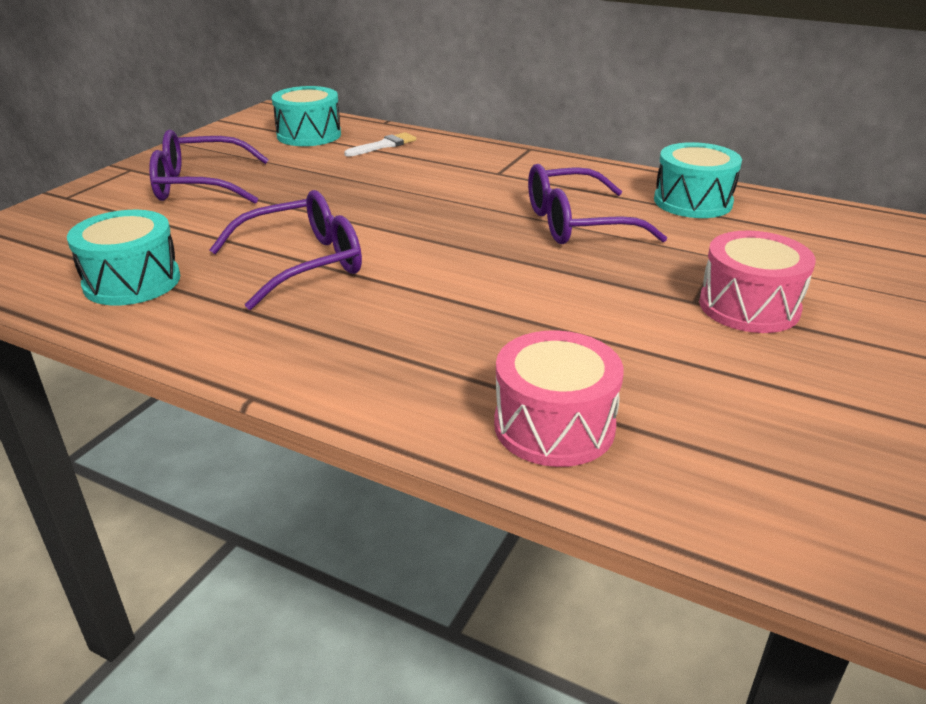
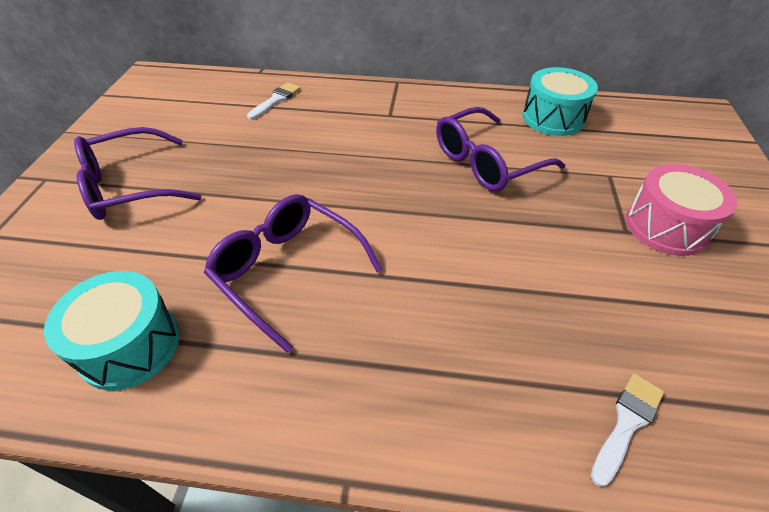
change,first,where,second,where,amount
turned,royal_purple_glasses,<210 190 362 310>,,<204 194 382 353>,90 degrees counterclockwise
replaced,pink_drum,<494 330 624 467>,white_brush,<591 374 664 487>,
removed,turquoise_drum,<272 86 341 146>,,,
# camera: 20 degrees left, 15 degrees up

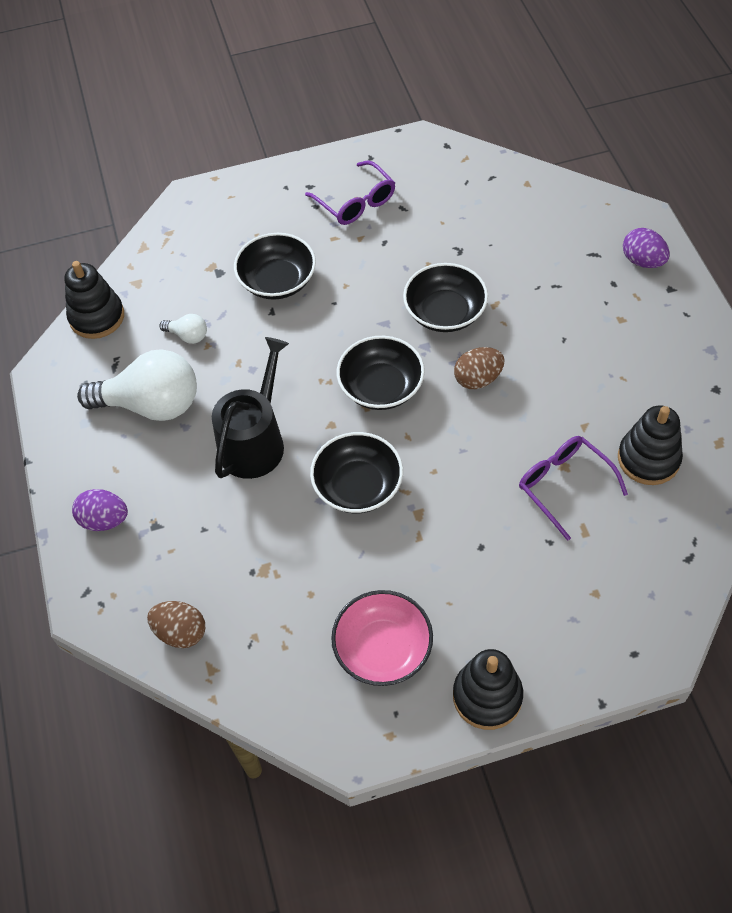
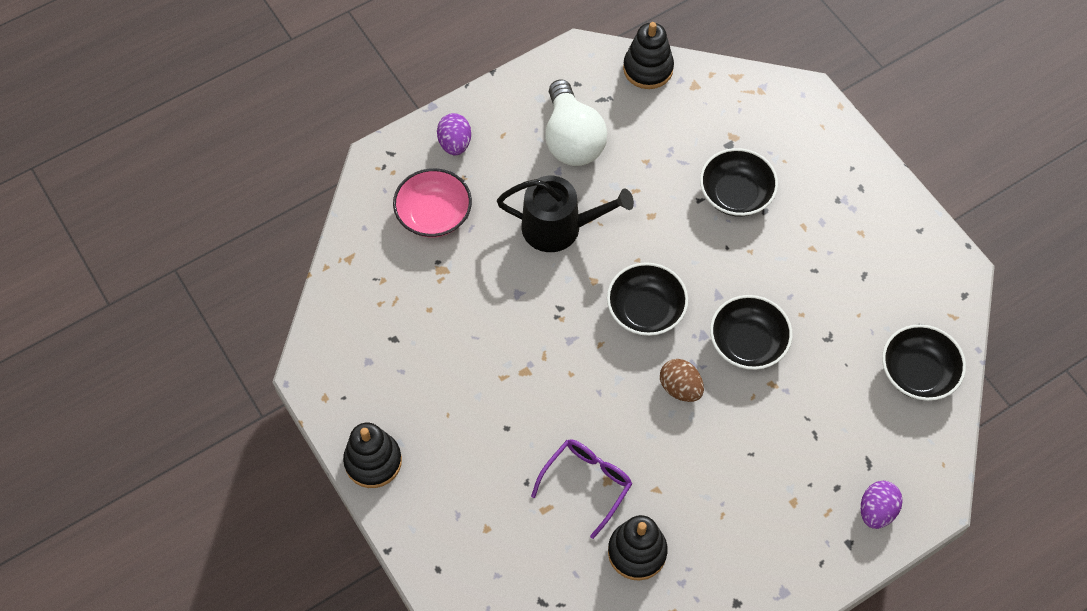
change,first,where,second,where,amount
moved,pink_deep_dish,<331 590 433 686>,,<393 168 472 237>,
moved,black_deep_dish,<310 432 403 513>,,<882 324 966 401>,
removed,brown_egg_shape,<147 601 205 648>,,,
removed,white_lightbulb,<159 314 207 344>,,,
removed,royal_purple_glasses,<305 160 395 225>,,,
# camera: 70 degrees right, 5 degrees up

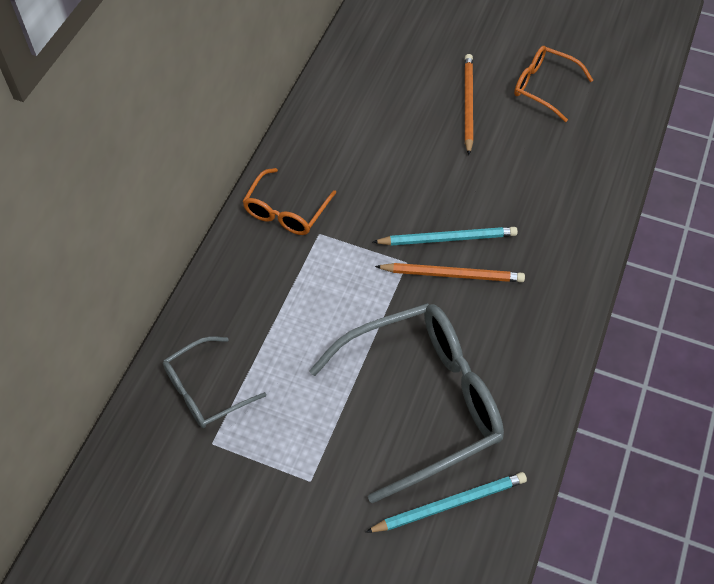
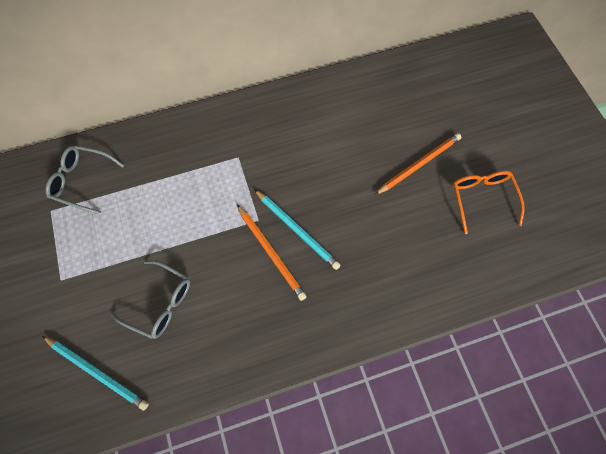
change,first,where,second,where,amount
resized,grey_glasses,<309 303 504 503>,,<111 260 190 339>,x0.52
removed,orange_glasses,<242 168 336 235>,,,
# camera: 50 degrees right, 10 degrees up

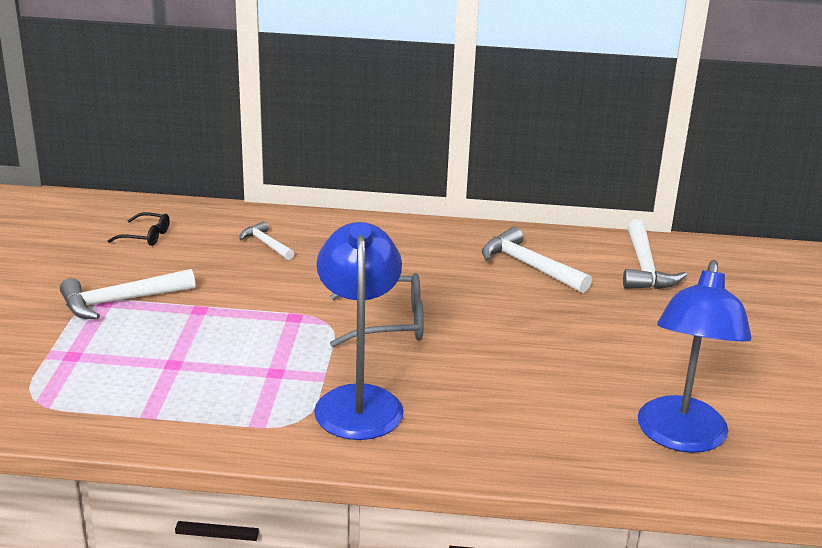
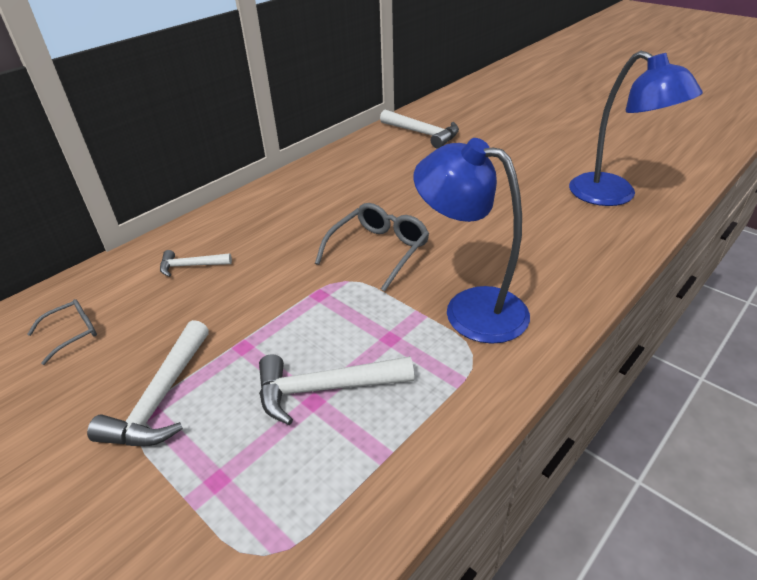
change,first,where,second,where,amount
recoloured,black_glasses,<108 212 170 246>,grey_glasses,<27 299 97 365>,
moved,white_claw_hammer,<482 227 592 293>,,<259 354 414 425>,
# camera: 50 degrees left, 10 degrees up

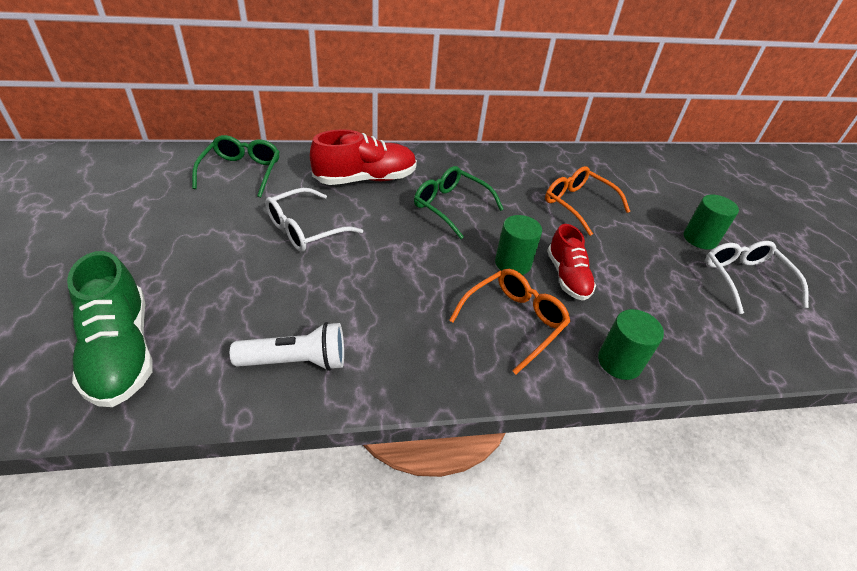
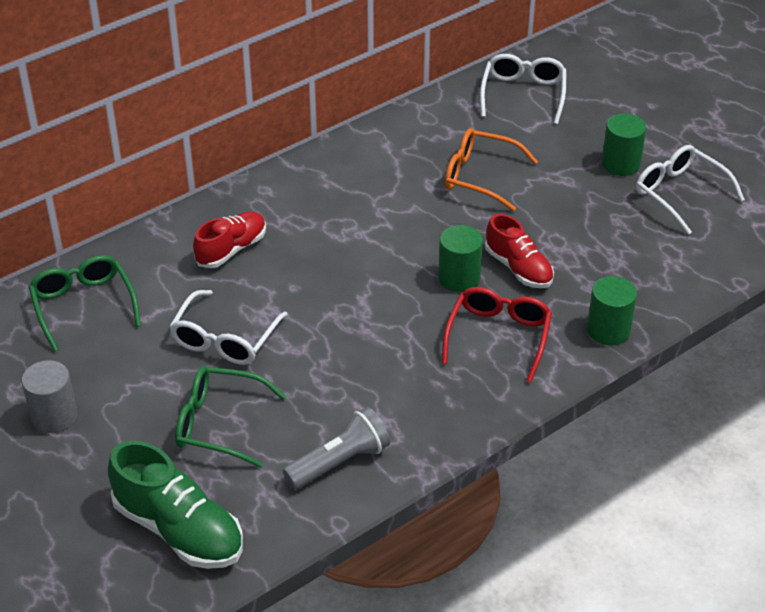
change,first,where,second,where,amount
added,,,grey_cylinder_shape,<22 360 77 433>,
moved,green_glasses,<414 166 504 239>,,<175 366 287 468>,
resized,scarlet_shoe,<310 129 417 185>,,<193 211 266 268>,x0.66
recoloured,white_pocket_torch,<230 322 344 371>,grey_pocket_torch,<283 407 390 489>,
recoloured,orange_glasses,<449 269 571 374>,scarlet_glasses,<442 287 552 382>,
added,,,white_glasses,<480 54 566 124>,
# camera: 25 degrees left, 0 degrees up

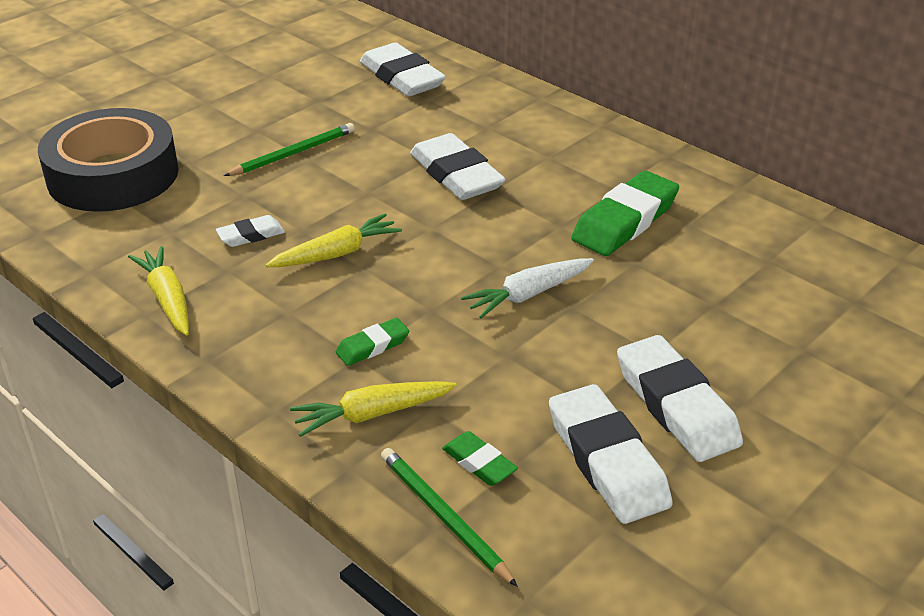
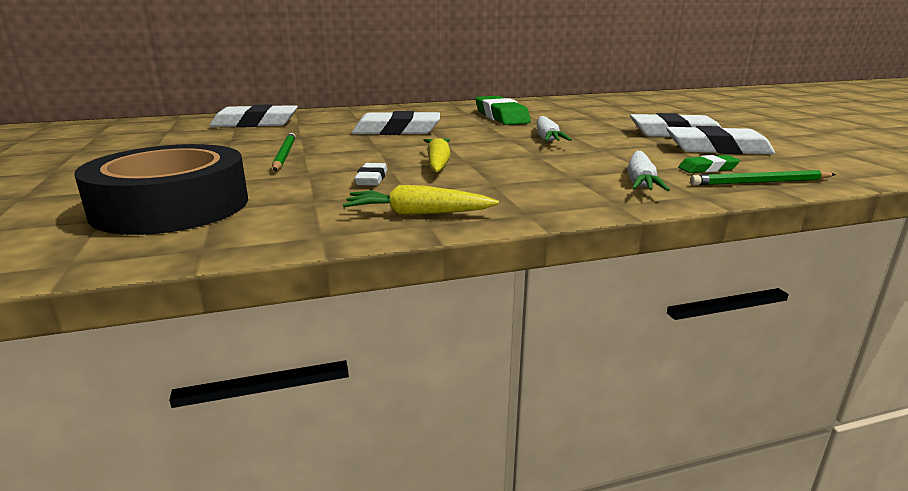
change,first,where,second,where,amount
recoloured,golden_root_vegetable,<290 381 457 437>,white_root_vegetable,<628 151 670 191>,
removed,green_pencil_eraser,<335 318 409 366>,,,
# camera: 60 degrees left, 15 degrees down

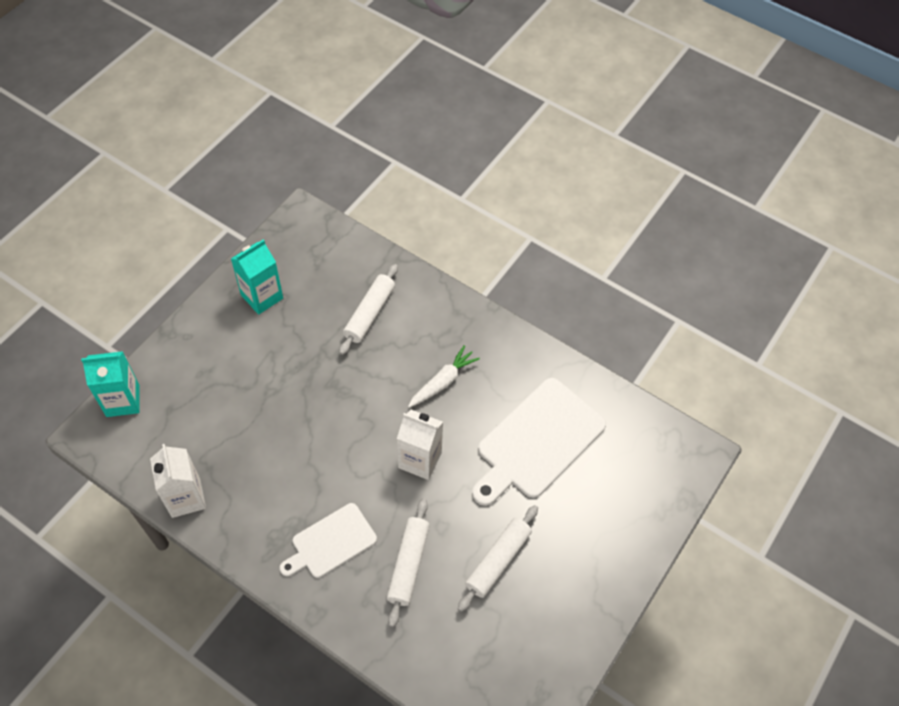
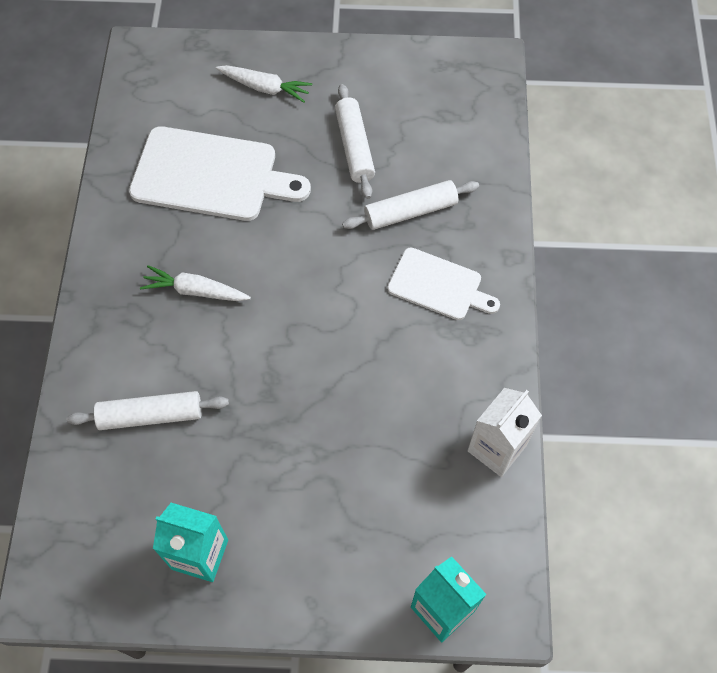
change,first,where,second,where,amount
added,,,white_root_vegetable,<216 65 312 103>,
turned,white_rolling_pin,<458 505 538 612>,,<335 84 375 199>,75 degrees clockwise
removed,white_milk_carton,<397 410 443 480>,,,
# camera: 120 degrees left, 5 degrees up

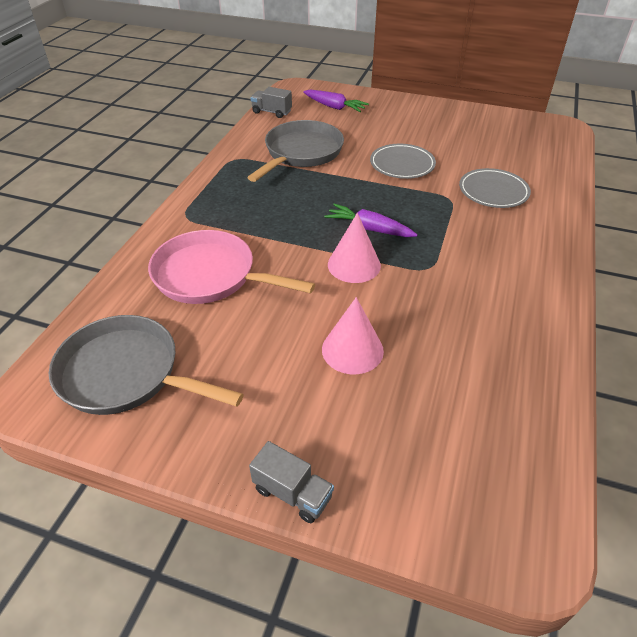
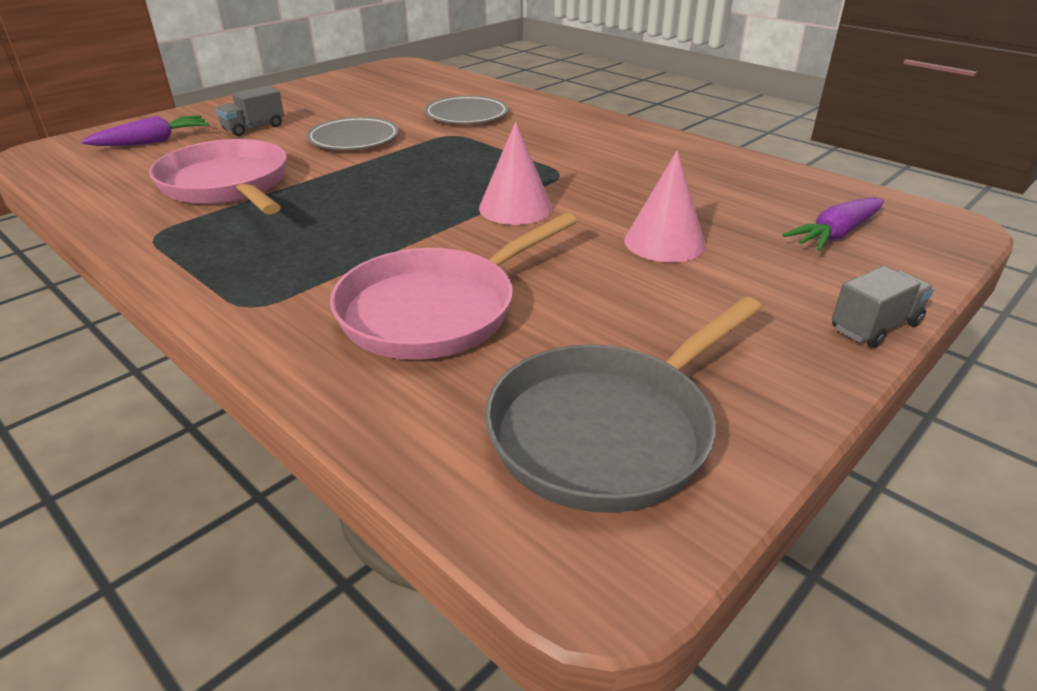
change,first,where,second,where,amount
recoloured,grey_frying_pan,<247 120 344 182>,pink_frying_pan,<149 139 287 214>,
moved,grey_truck,<250 87 292 118>,,<215 86 284 136>,
moved,royal_purple_root_vegetable,<324 204 418 237>,,<783 197 884 251>,
# camera: 65 degrees left, 10 degrees down

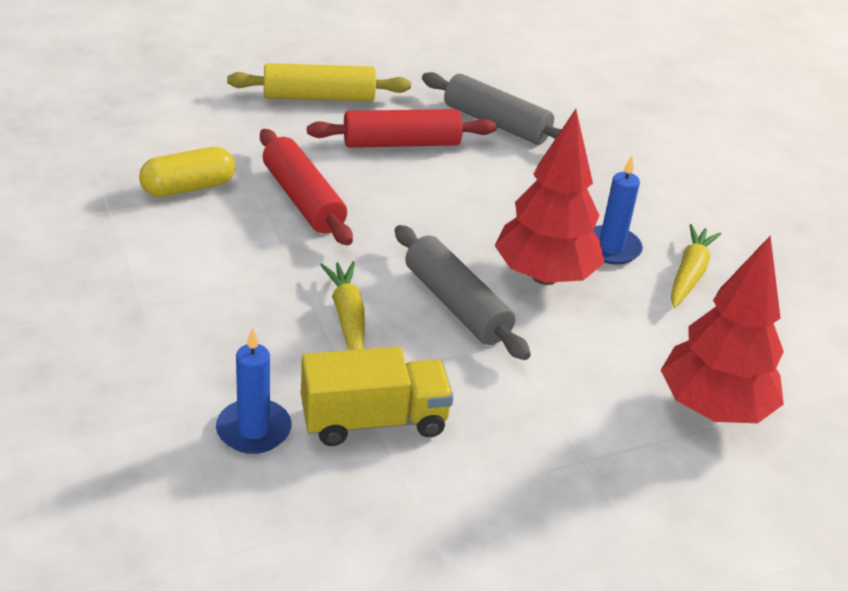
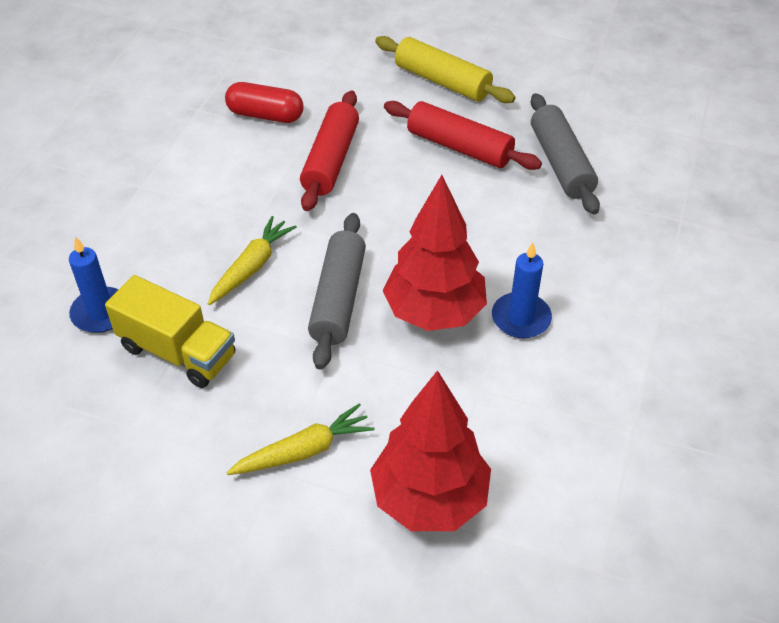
change,first,where,second,where,amount
recoloured,golden_pill_shape,<139 147 235 197>,scarlet_pill_shape,<225 82 304 123>,
moved,golden_root_vegetable,<671 224 721 308>,,<226 403 375 475>,
# camera: 45 degrees right, 10 degrees up

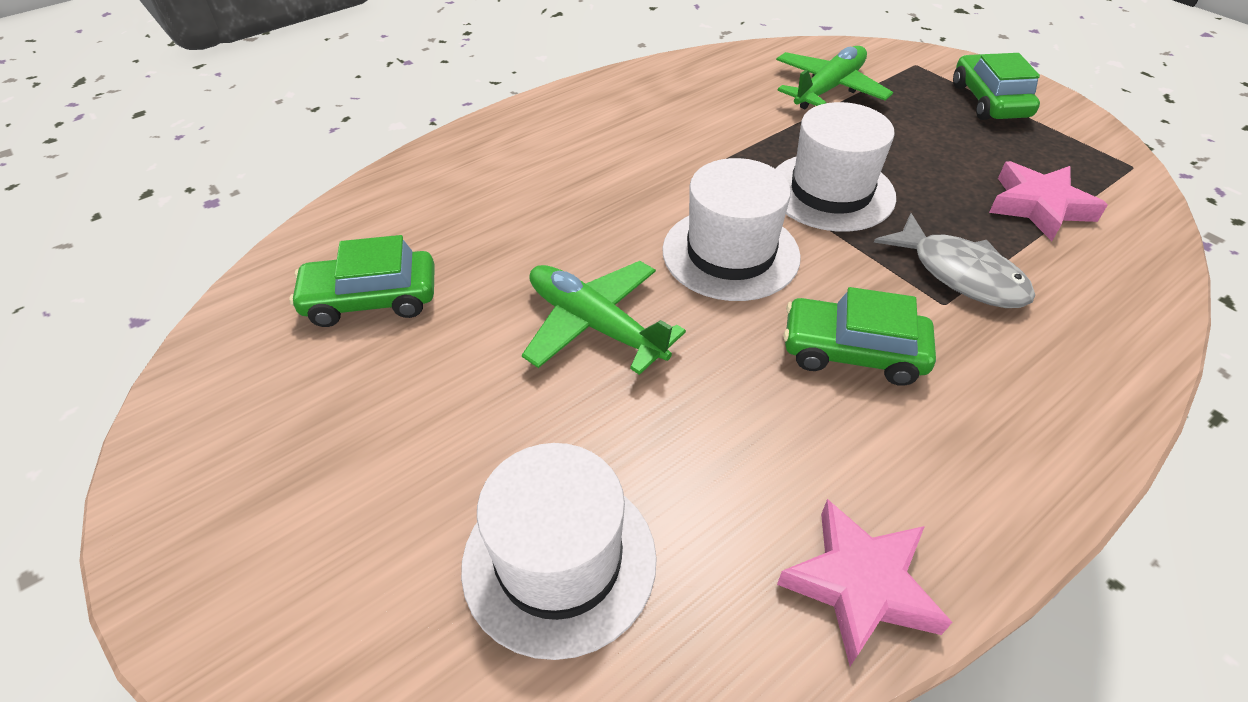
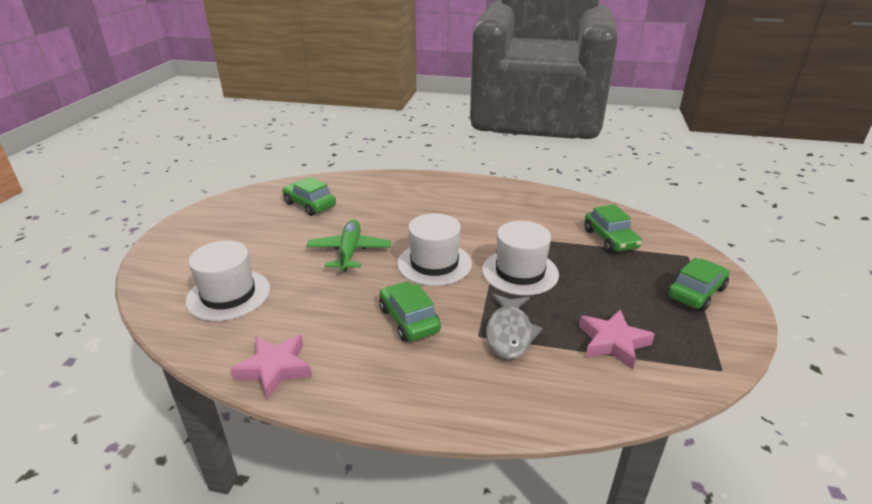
change,first,where,second,where,amount
replaced,green_plane,<776 46 893 109>,green_toy_car,<584 204 642 253>,
# camera: 50 degrees right, 15 degrees down

